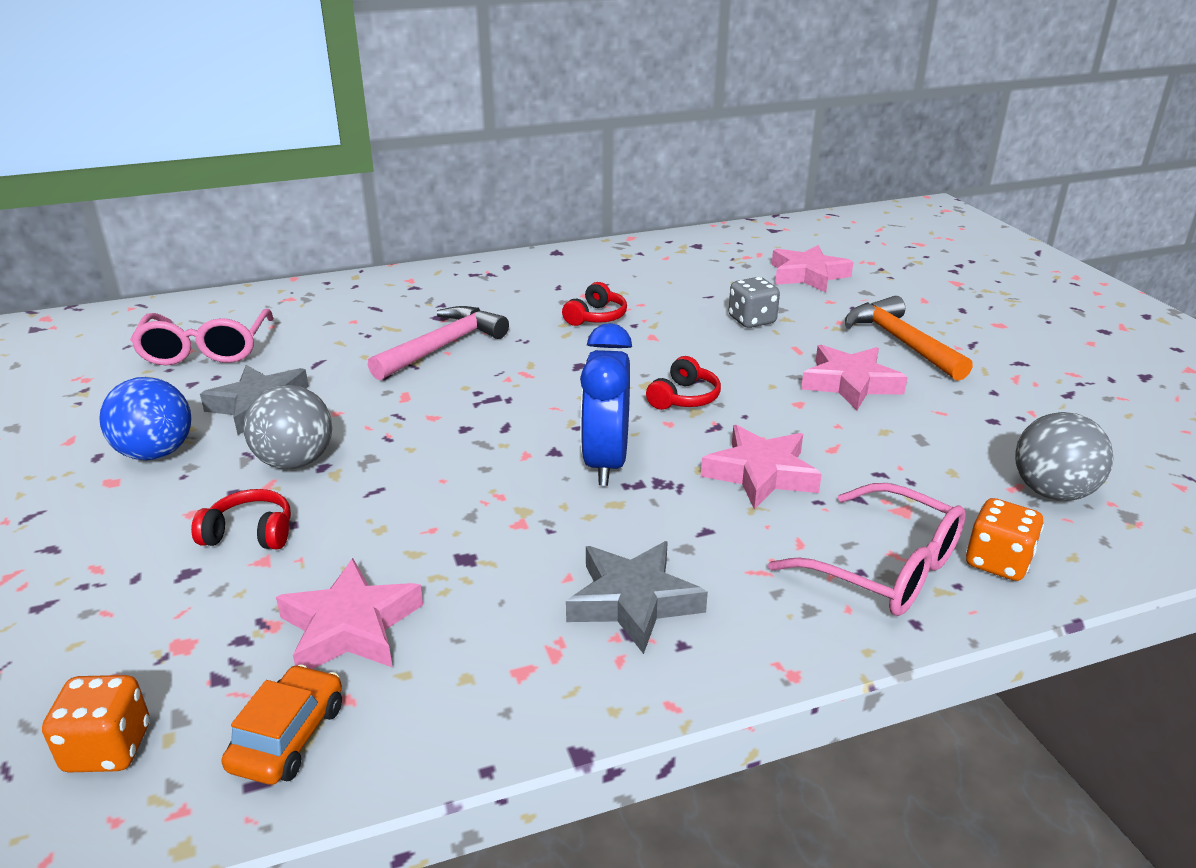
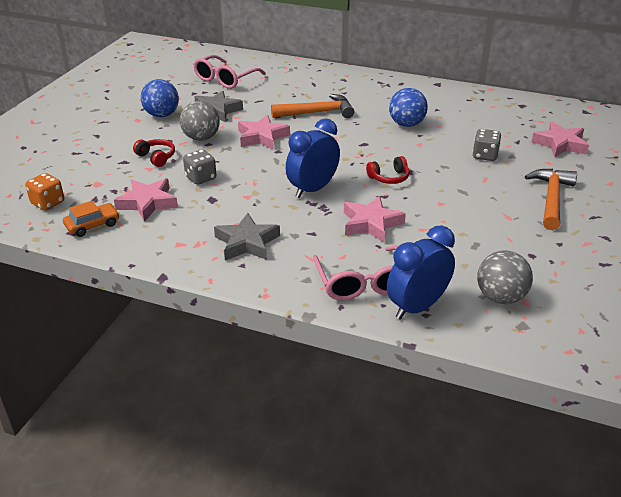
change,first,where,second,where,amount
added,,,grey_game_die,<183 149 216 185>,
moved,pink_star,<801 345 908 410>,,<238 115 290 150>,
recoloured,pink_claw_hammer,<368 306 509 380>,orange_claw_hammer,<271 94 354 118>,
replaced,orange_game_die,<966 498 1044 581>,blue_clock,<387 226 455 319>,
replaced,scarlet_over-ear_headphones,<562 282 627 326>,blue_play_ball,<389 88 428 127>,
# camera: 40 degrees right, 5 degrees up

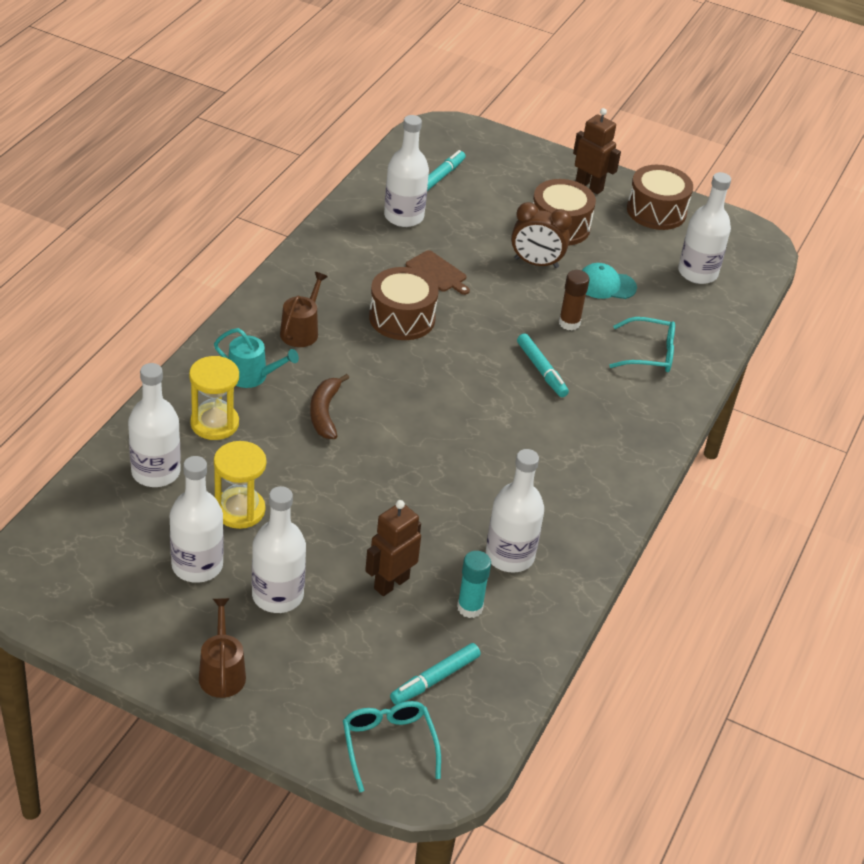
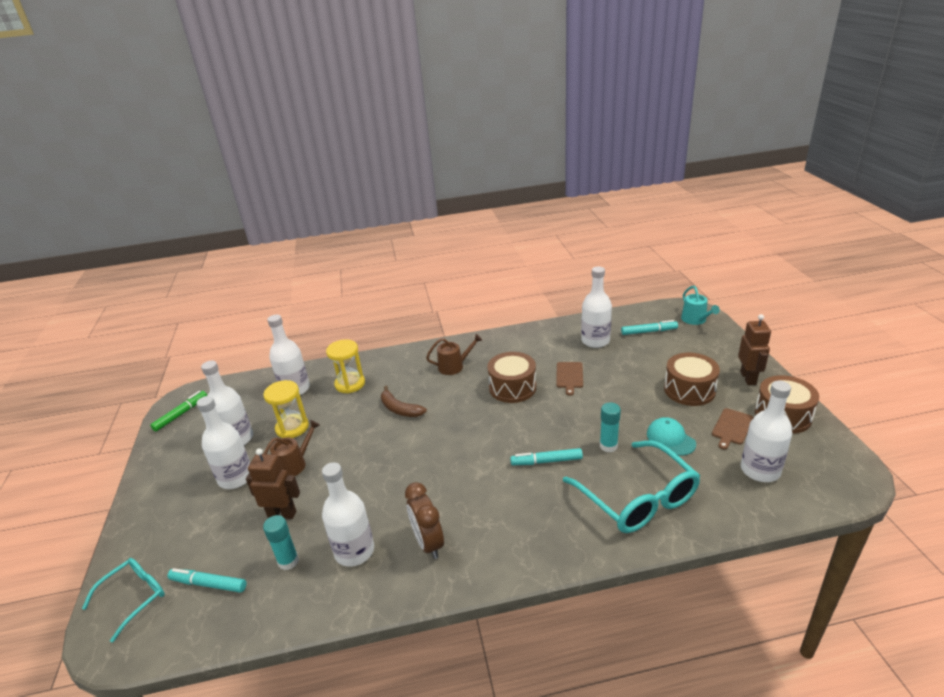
change,first,where,second,where,amount
added,,,green_felt_pen,<150 391 207 432>,
moved,brown_sprinkling_can,<199 598 246 698>,,<264 420 320 476>,
turned,brown_banana,<310 374 349 439>,,<381 386 427 417>,105 degrees counterclockwise
moved,brown_clock,<511 202 572 268>,,<405 482 444 559>,
turned,turquoise_felt_pen,<517 333 569 397>,,<510 448 583 465>,60 degrees clockwise
resized,turquoise_glasses,<609 317 675 372>,,<563 440 700 533>,x1.73
recoloured,brown_glue_stick,<559 270 590 330>,turquoise_glue_stick,<600 403 621 452>,
moved,turquoise_sprinkling_can,<214 328 299 388>,,<681 286 720 325>,
added,,,brown_cutting_board,<712 408 754 450>,
# camera: 60 degrees right, 10 degrees down

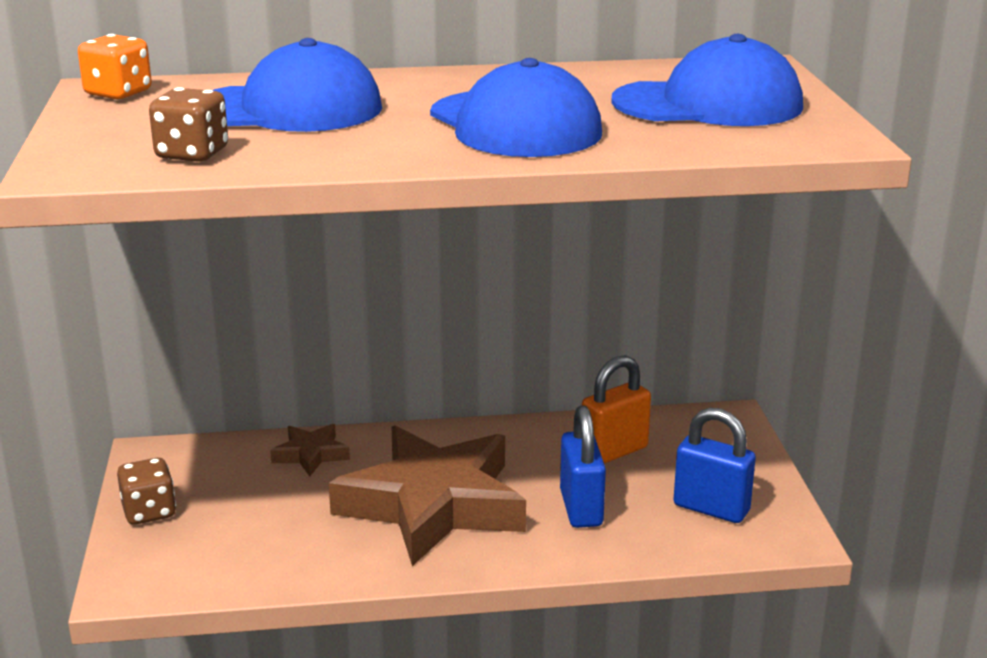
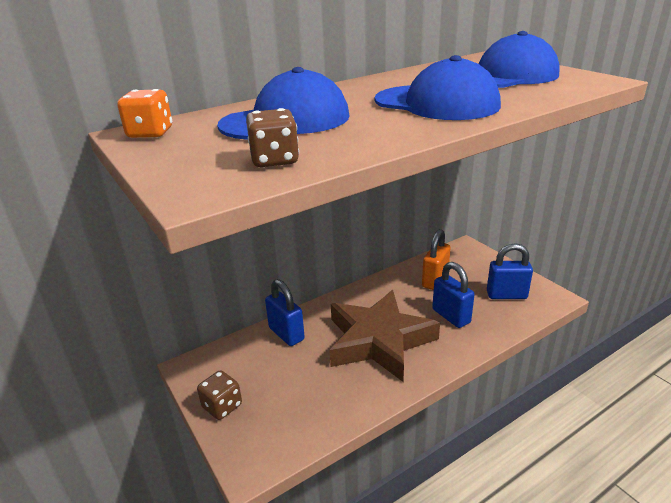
change,first,where,second,where,amount
replaced,brown_star,<270 424 350 476>,blue_lock,<265 279 305 346>,
# camera: 25 degrees left, 5 degrees up

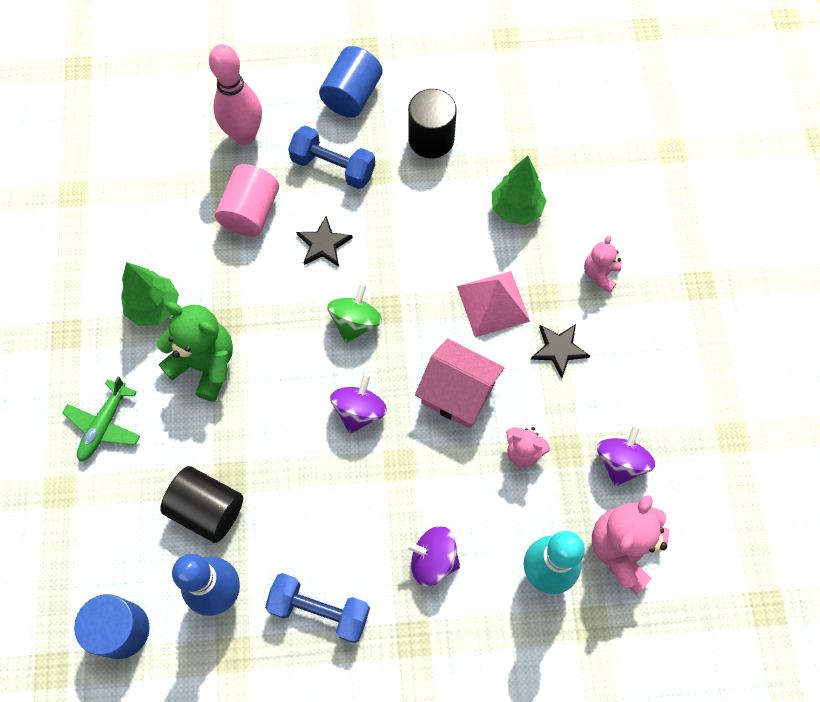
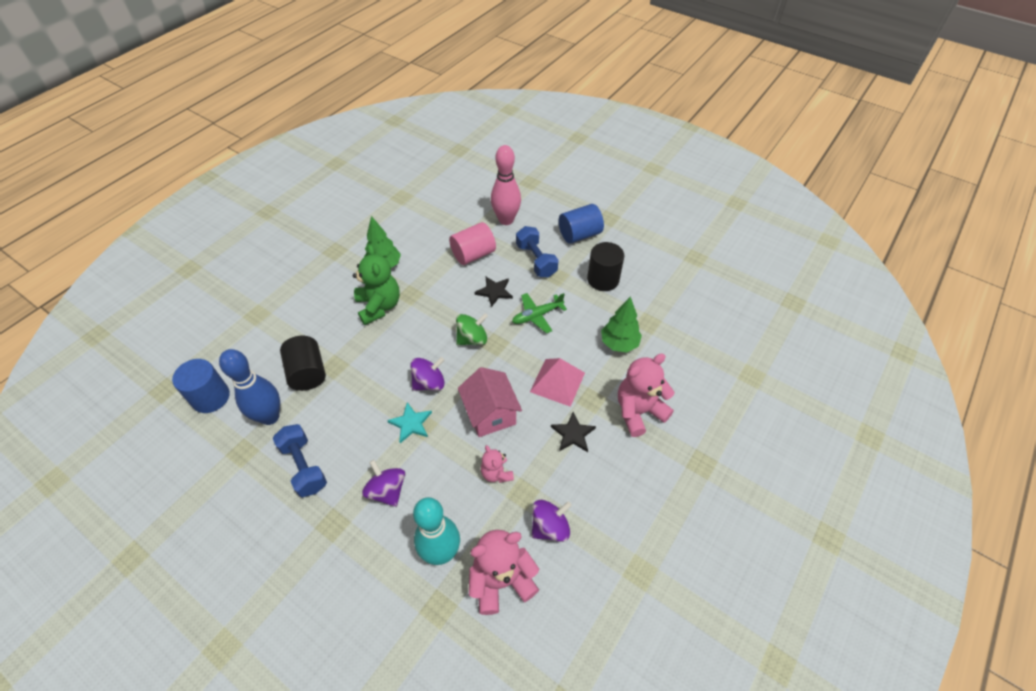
change,first,where,second,where,amount
added,,,turquoise_star,<387 402 432 443>,
moved,green_plane,<62 376 140 462>,,<512 293 567 334>,
resized,pink_teddy,<584 235 622 293>,,<618 353 675 437>,x1.80
# camera: 40 degrees right, 15 degrees down

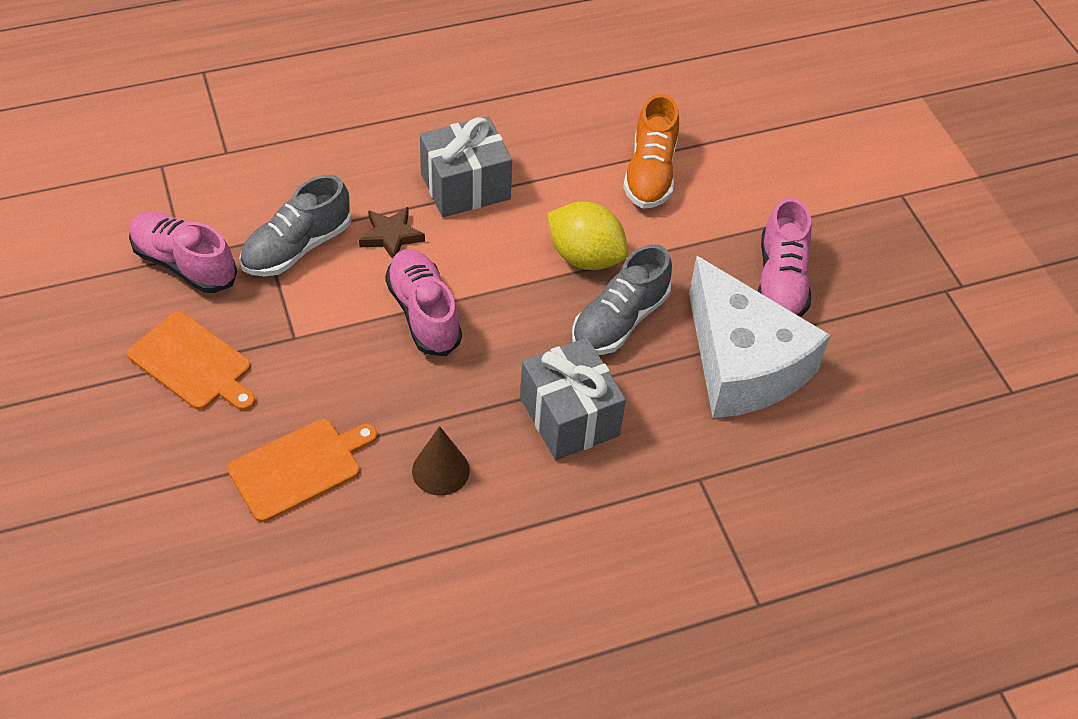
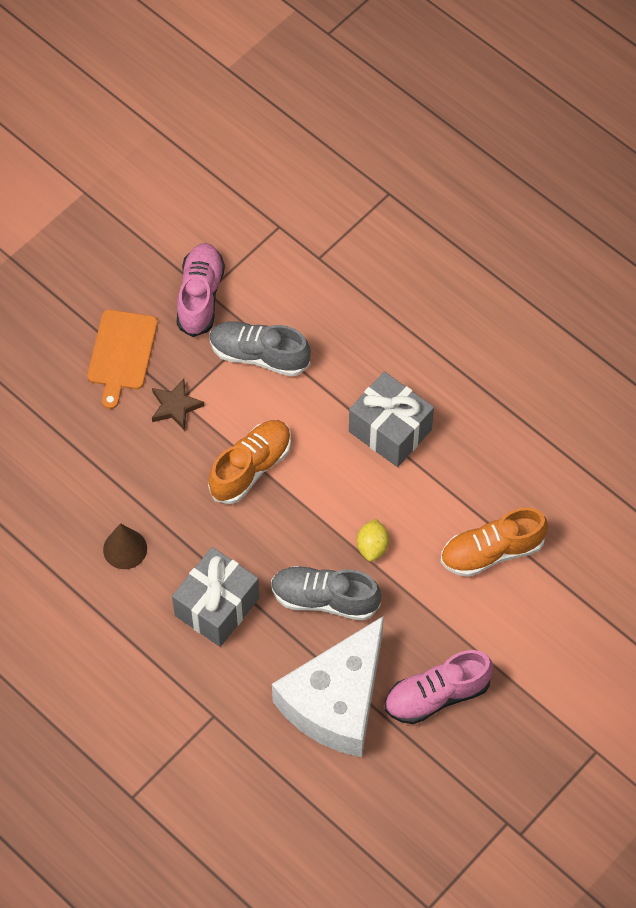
change,first,where,second,where,amount
moved,brown_star,<359 207 425 259>,,<152 379 204 431>,
recoloured,pink_shoe,<385 249 462 356>,orange_shoe,<208 420 291 504>,
resized,golden_lemon,<547 202 628 270>,,<357 519 389 561>,x0.58
removed,orange_cutting_board,<227 419 377 522>,,,
# camera: 65 degrees right, 10 degrees up

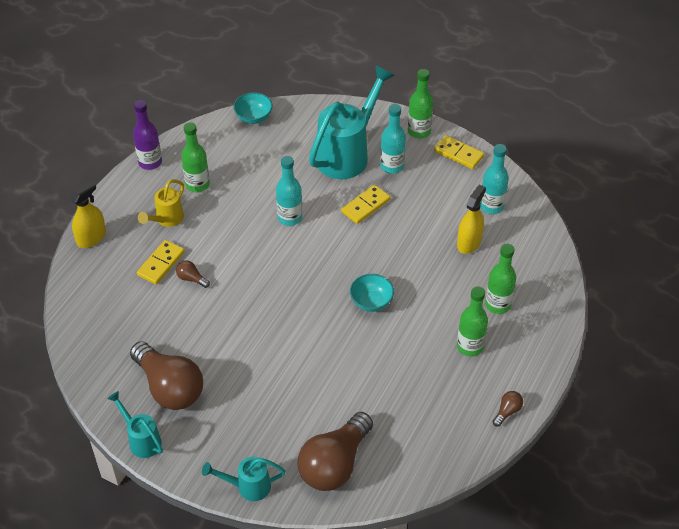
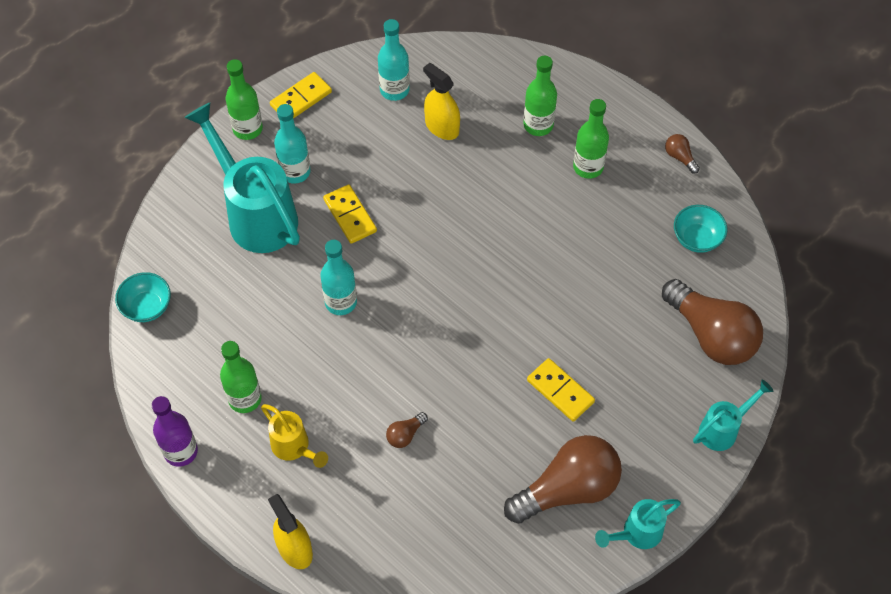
change,first,where,second,where,amount
moved,golden_domino_tile,<137 240 185 285>,,<527 358 595 422>,
moved,turquoise_deep_dish,<350 274 394 312>,,<674 205 728 253>,
turned,turquoise_sprinkling_can,<202 456 285 501>,,<693 380 773 451>,135 degrees counterclockwise
# camera: 75 degrees left, 10 degrees up

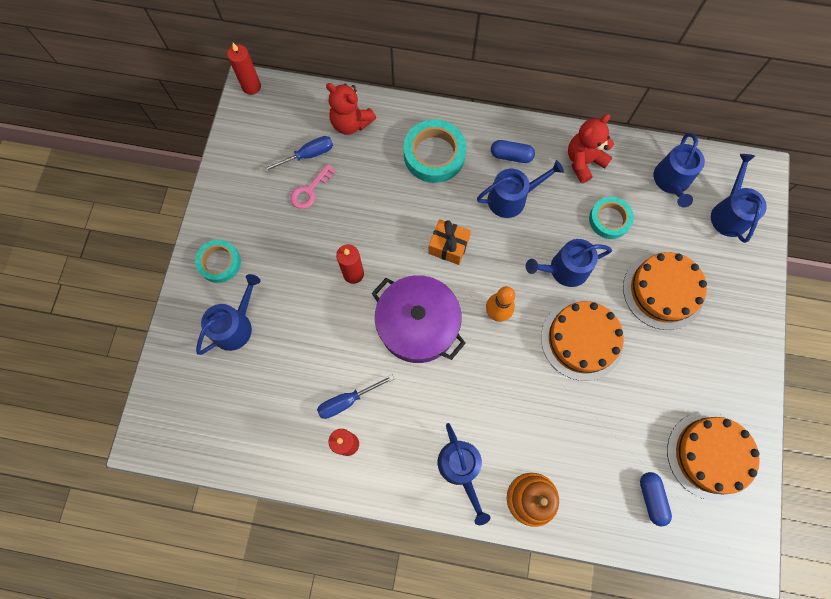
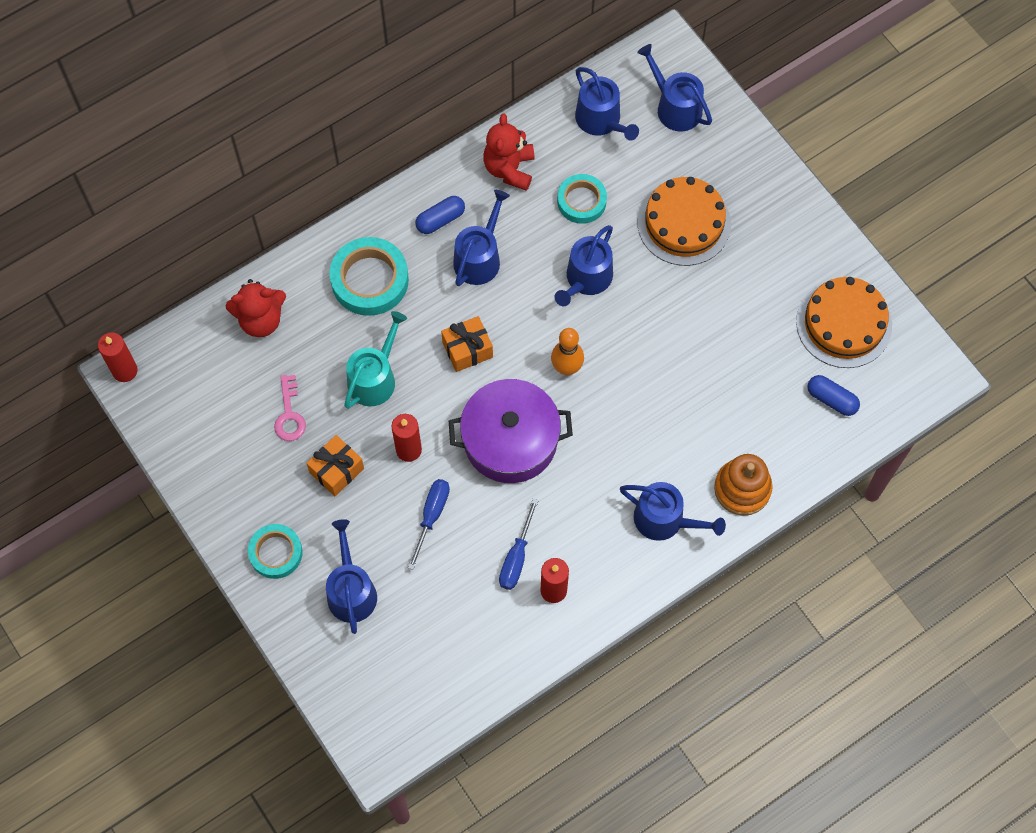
change,first,where,second,where,amount
added,,,orange_wrapped_gift,<306 435 364 496>,
added,,,turquoise_sprinkling_can,<344 311 407 409>,
moved,blue_hand_screwdriver,<263 136 333 172>,,<408 479 450 570>,
removed,orange_gateau,<541 300 624 381>,,,
# camera: 45 degrees left, 5 degrees down

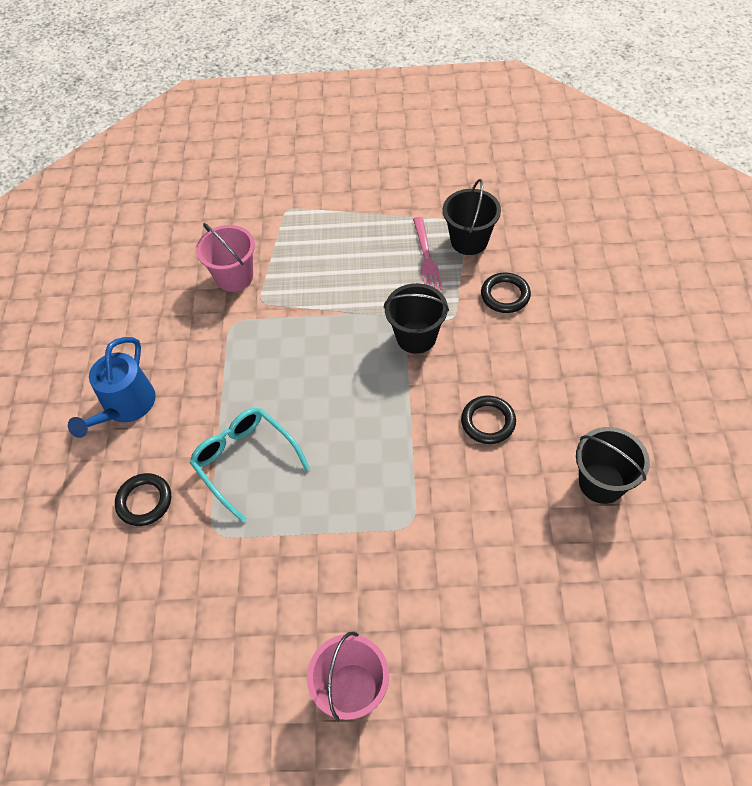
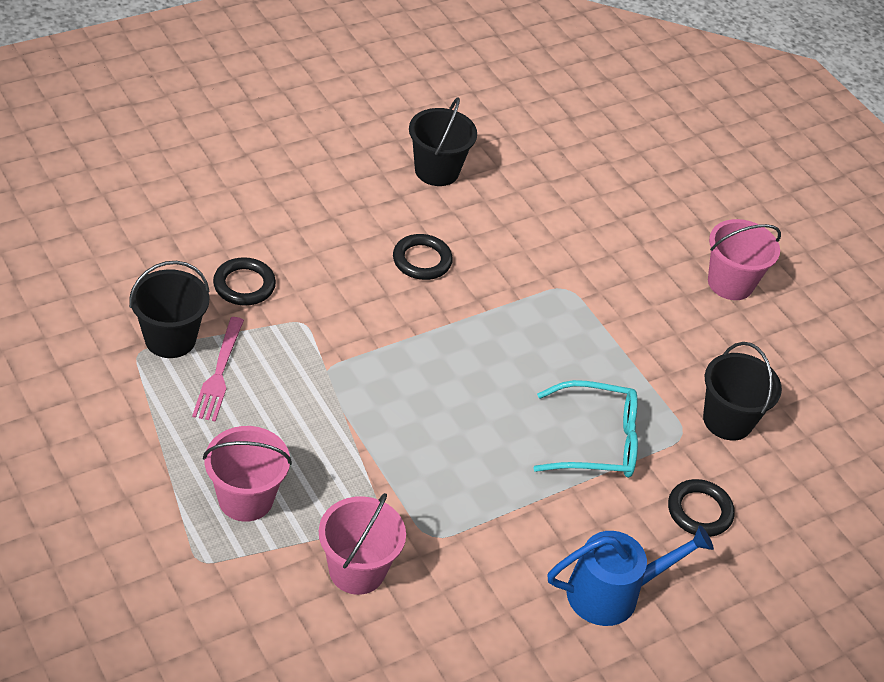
change,first,where,second,where,amount
turned,pink_dinner_fork,<413 217 443 291>,,<192 317 244 422>,135 degrees clockwise
added,,,pink_bucket,<203 426 292 522>,
turned,turquoise_glasses,<190 408 310 523>,,<533 380 638 478>,105 degrees counterclockwise
moved,black_bucket,<384 283 449 354>,,<703 342 782 440>,
# camera: 130 degrees left, 10 degrees down

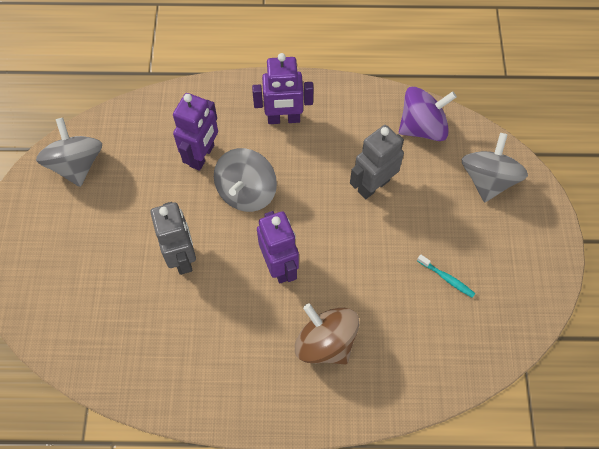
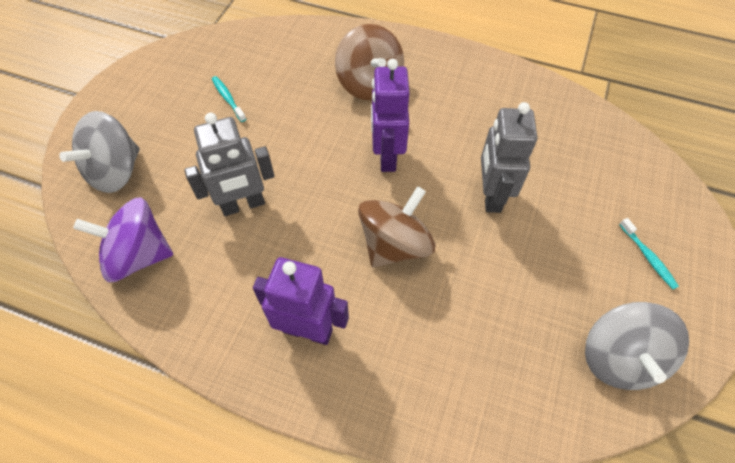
change,first,where,second,where,amount
recoloured,grey_spinning_top,<214 148 277 212>,brown_spinning_top,<358 186 435 268>,
added,,,turquoise_dental_brush,<619 218 679 289>,
removed,royal_purple_robot,<173 93 218 171>,,,
# camera: 160 degrees left, 5 degrees down

